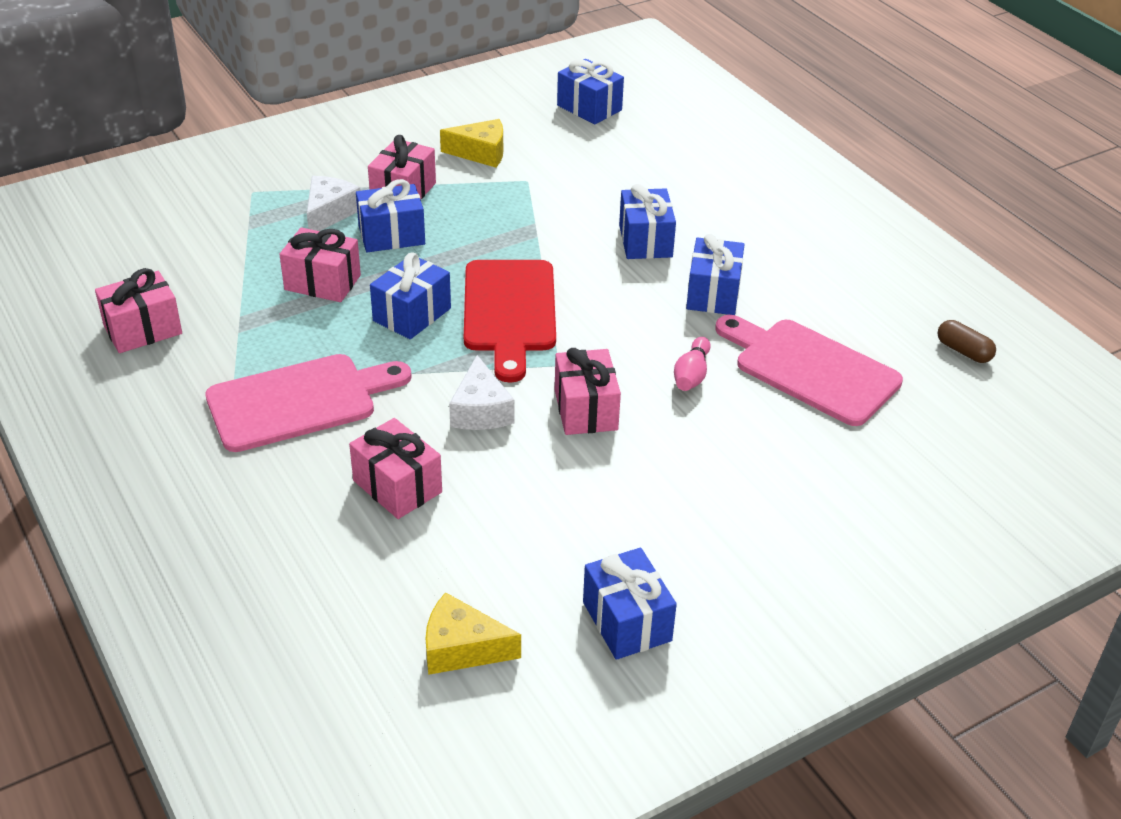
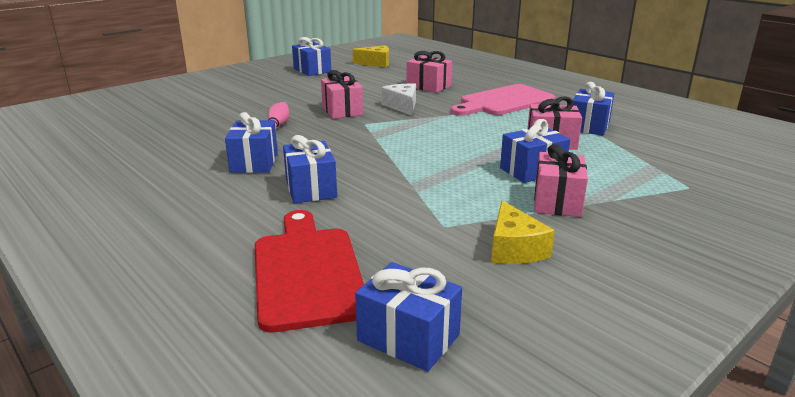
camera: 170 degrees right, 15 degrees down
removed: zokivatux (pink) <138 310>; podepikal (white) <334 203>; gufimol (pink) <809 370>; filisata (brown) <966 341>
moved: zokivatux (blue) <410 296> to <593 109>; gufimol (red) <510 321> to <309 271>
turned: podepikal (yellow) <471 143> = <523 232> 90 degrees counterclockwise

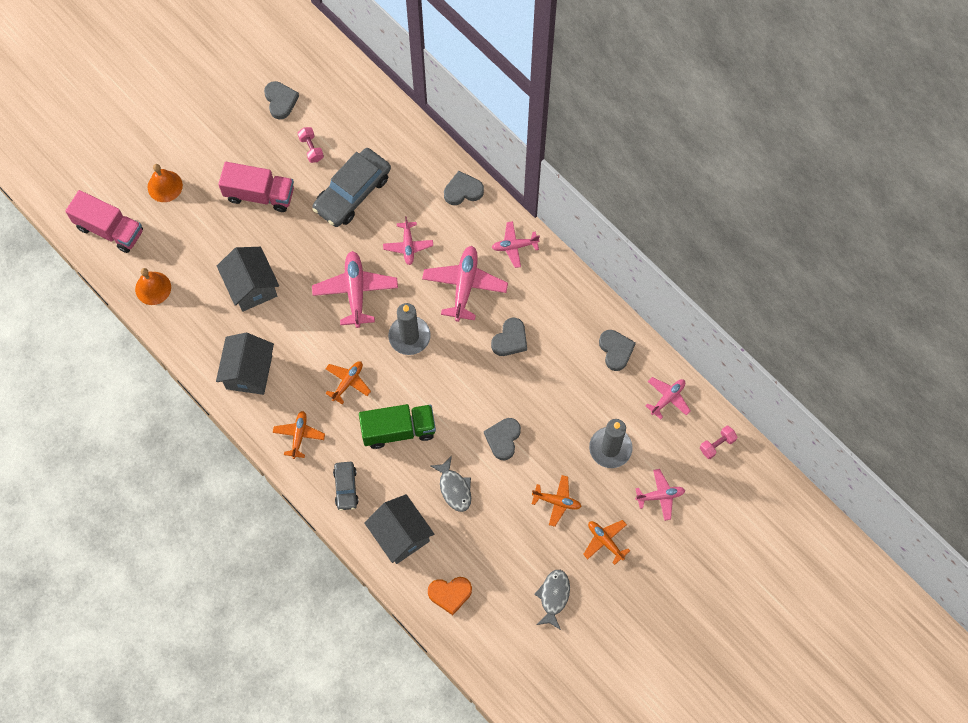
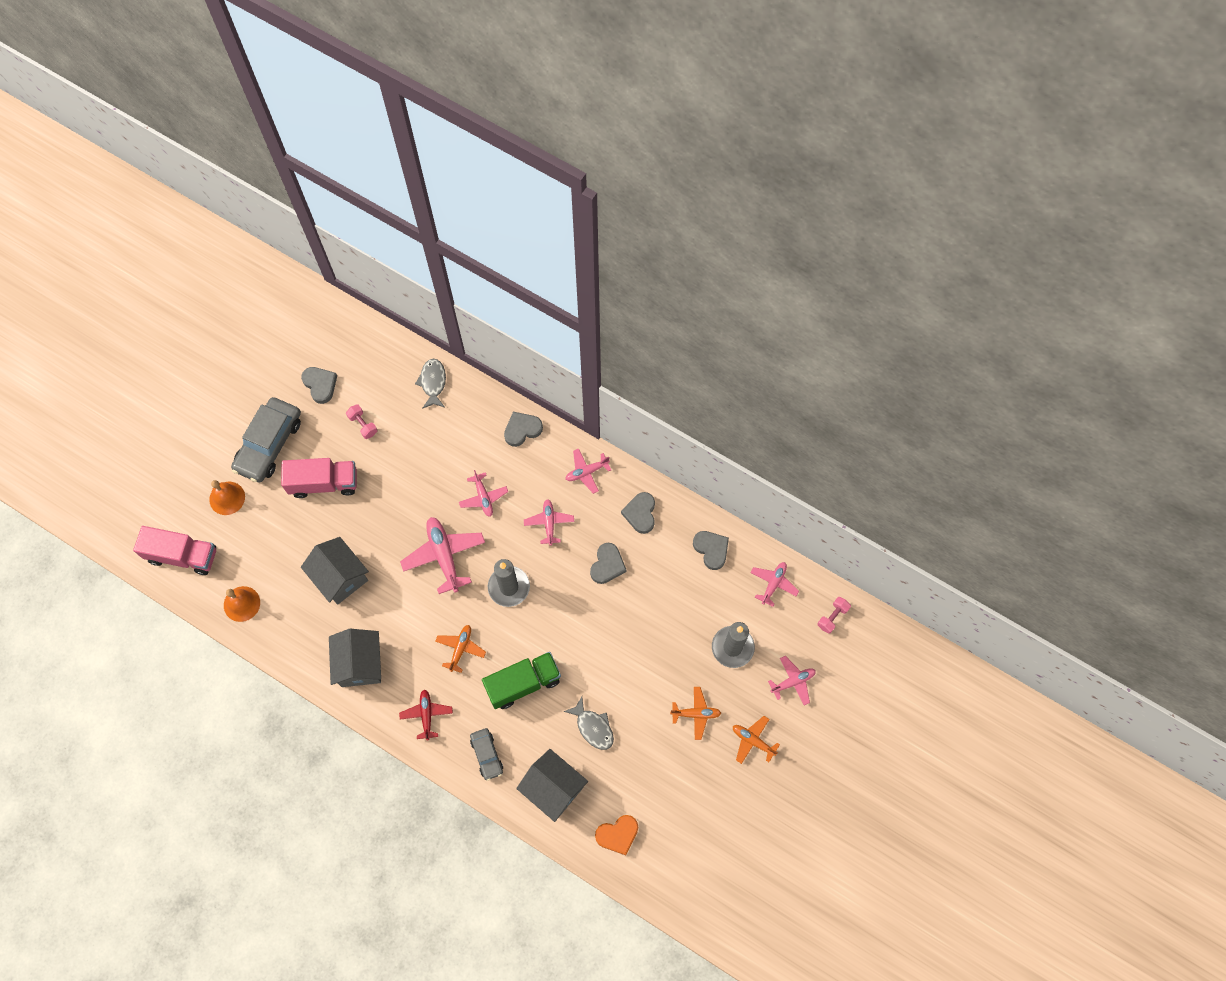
camera: 15 degrees left, 0 degrees up
moved: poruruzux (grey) <351 187> to <266 440>; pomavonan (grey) <502 439> to <638 513>; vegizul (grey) <552 600> to <430 384>
recoloured: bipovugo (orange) <299 435> to bipovugo (red) <426 715>
resized: bipovugo (pink) <465 284> = <549 522> x0.59

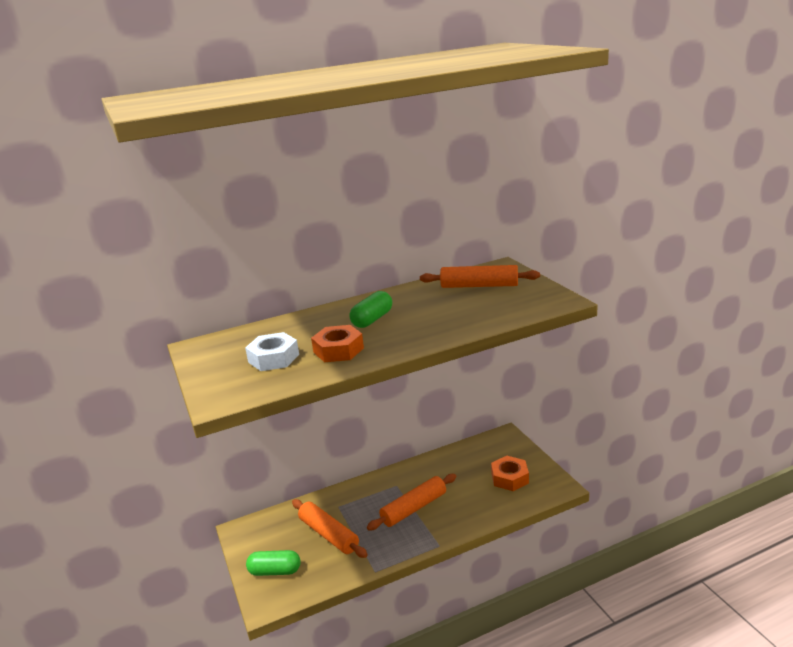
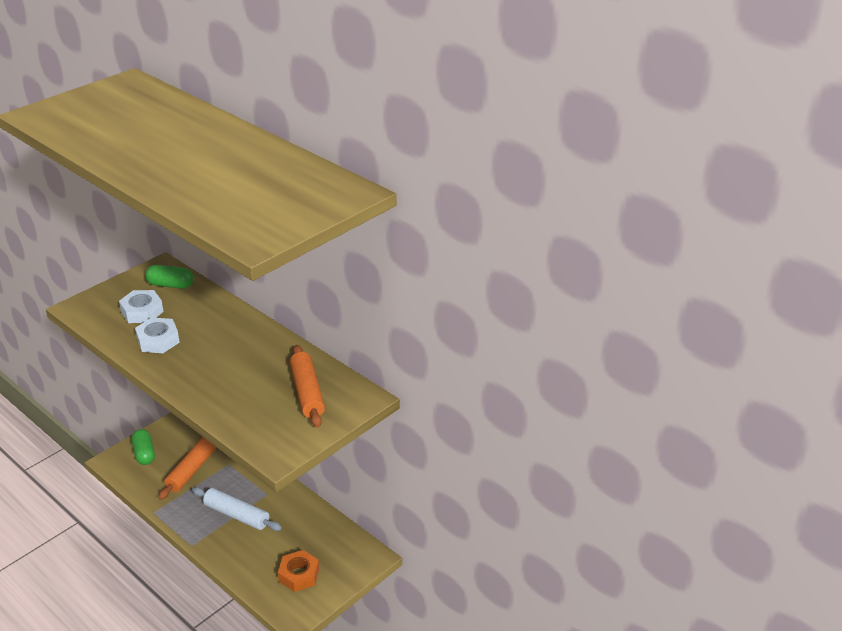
camera: 65 degrees right, 10 degrees up
moved: filisata (green) <370 309> to <169 277>
recoloured: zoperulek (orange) <337 343> to zoperulek (white) <157 335>; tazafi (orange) <411 502> to tazafi (white) <237 509>

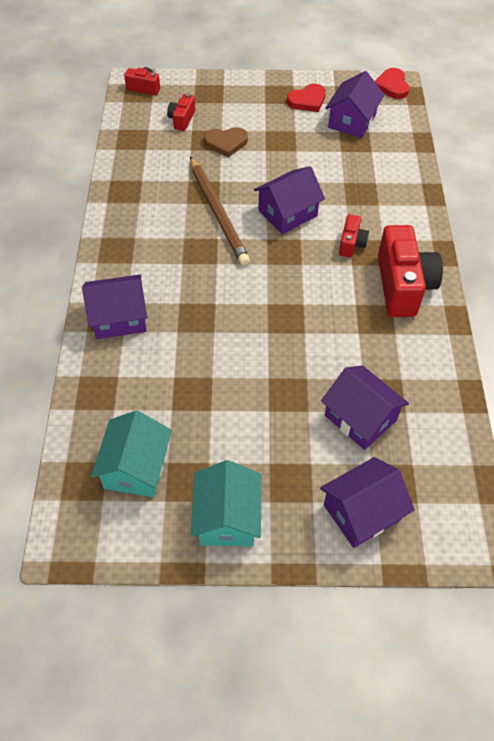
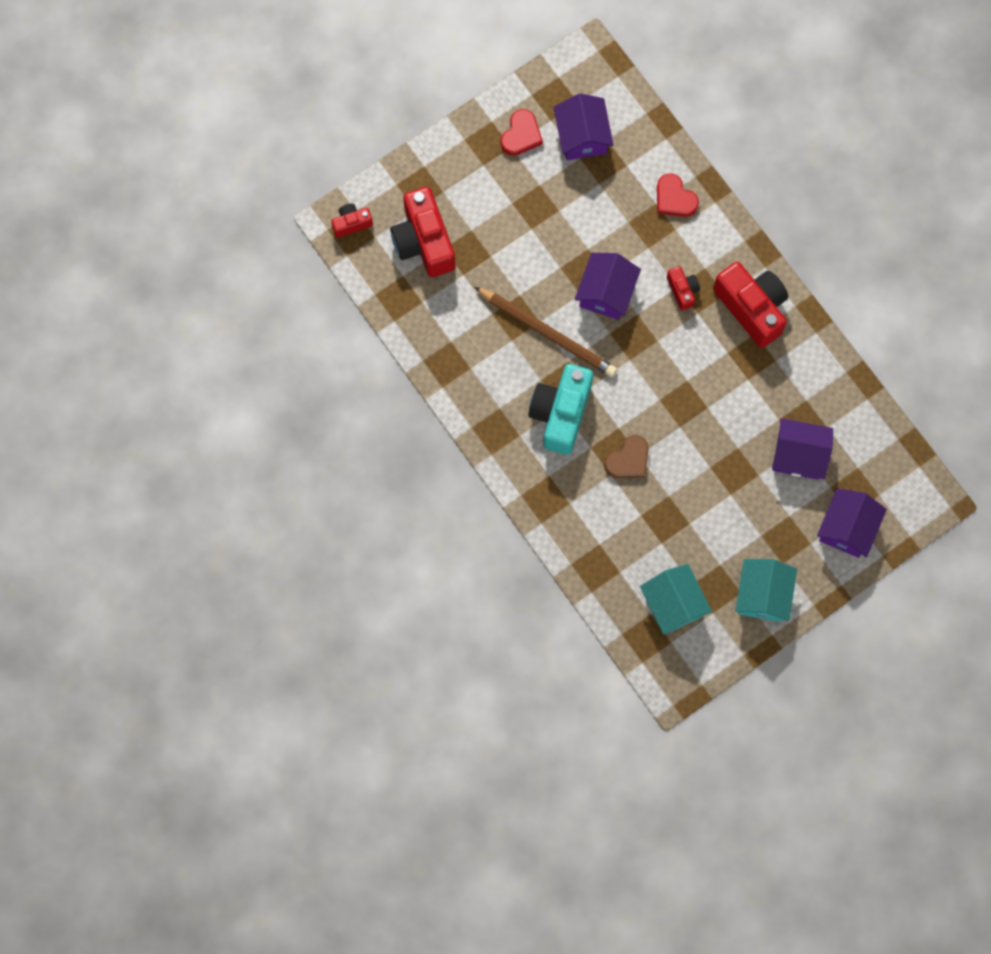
camera: 35 degrees left, 20 degrees up
removed: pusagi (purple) <114 307>
added: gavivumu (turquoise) <560 409>
moved: pomavonan (brown) <226 142> to <626 456>; pomavonan (red) <392 83> to <678 195>
turned: pusagi (turquoise) <226 503> = <766 590> 45 degrees clockwise
resized: gavivumu (red) <181 112> = <422 232> x2.03

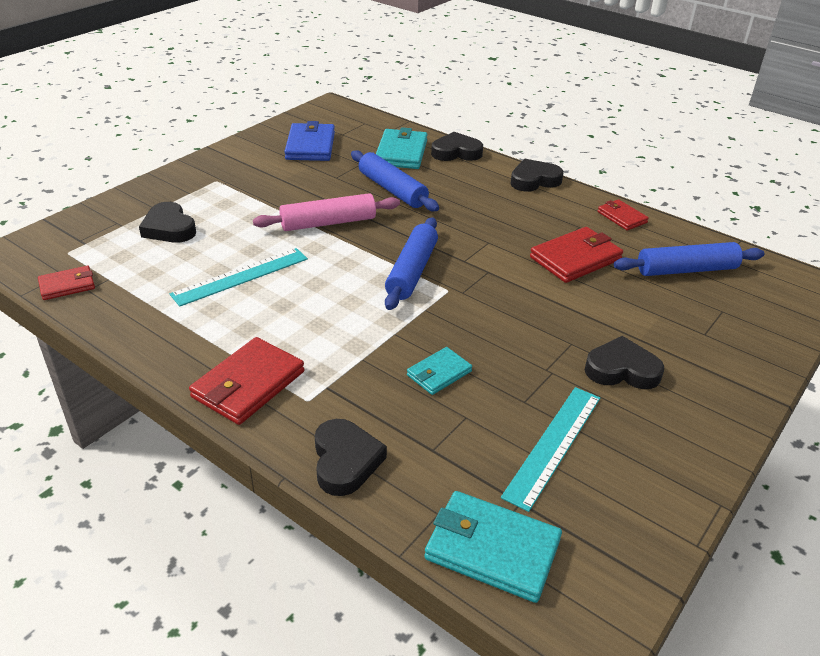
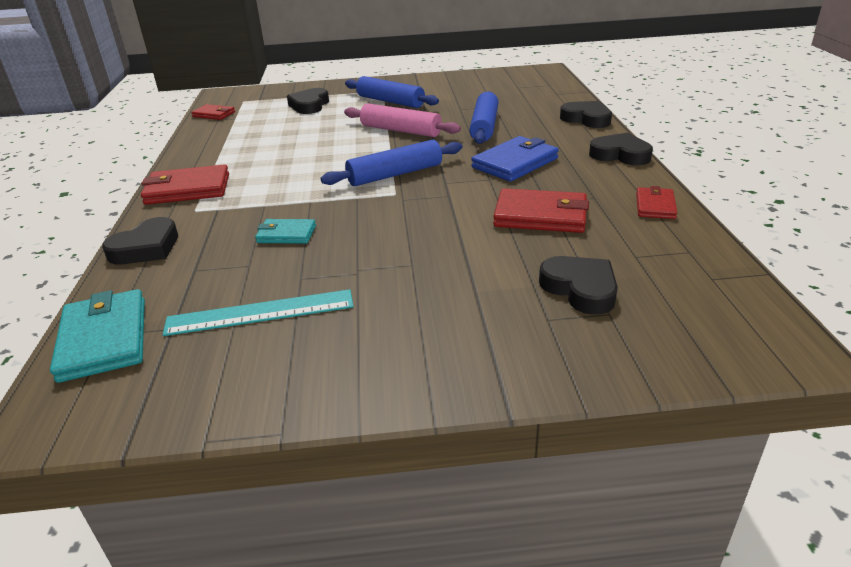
camera: 50 degrees right, 5 degrees down
removed: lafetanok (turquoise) <239 277>; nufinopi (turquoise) <402 148>
moved: nufinopi (blue) <309 141> to <515 159>; pomavonan (black) <624 362> to <578 285>; tazafi (blue) <689 259> to <392 92>

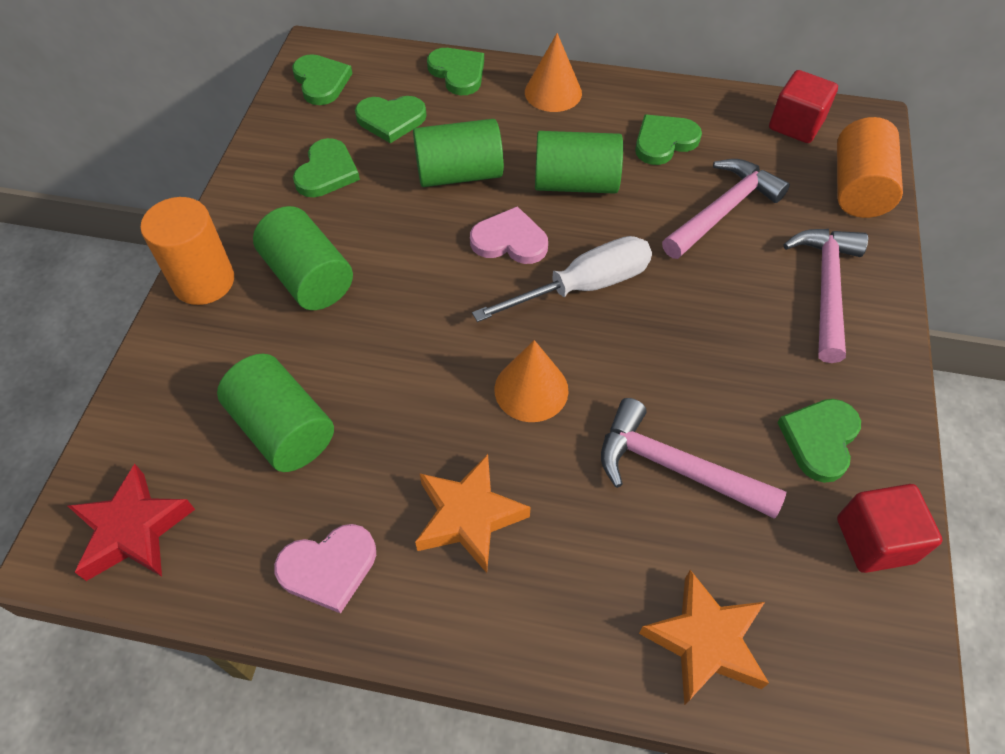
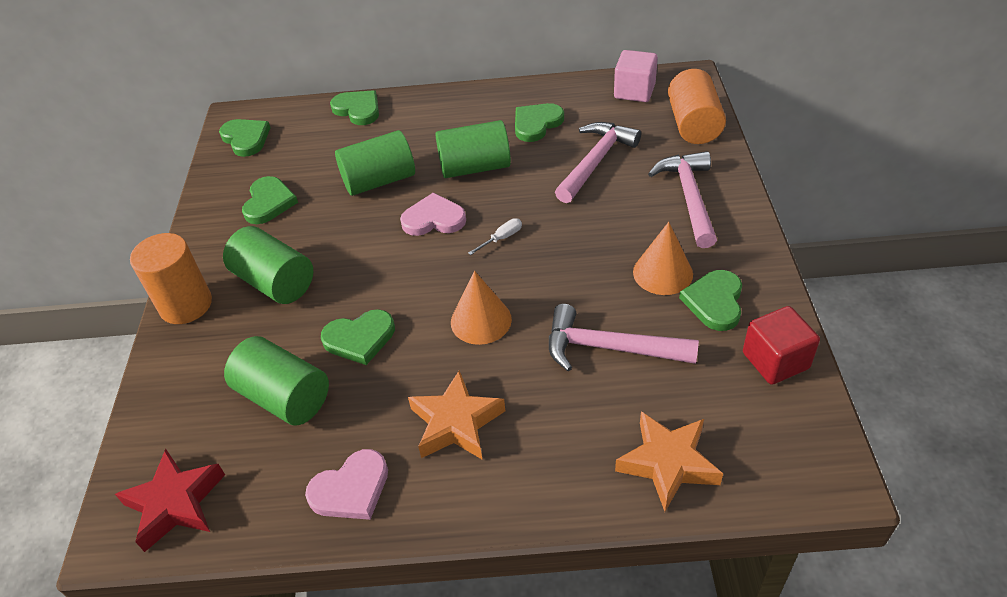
camera: 10 degrees left, 10 degrees down
moved: pomavonan (green) <391 119> to <358 337>; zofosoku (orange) <553 72> to <663 258>
recoloured: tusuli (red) <803 106> to tusuli (pink) <636 76>
resized: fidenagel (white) <562 279> = <495 236> x0.42

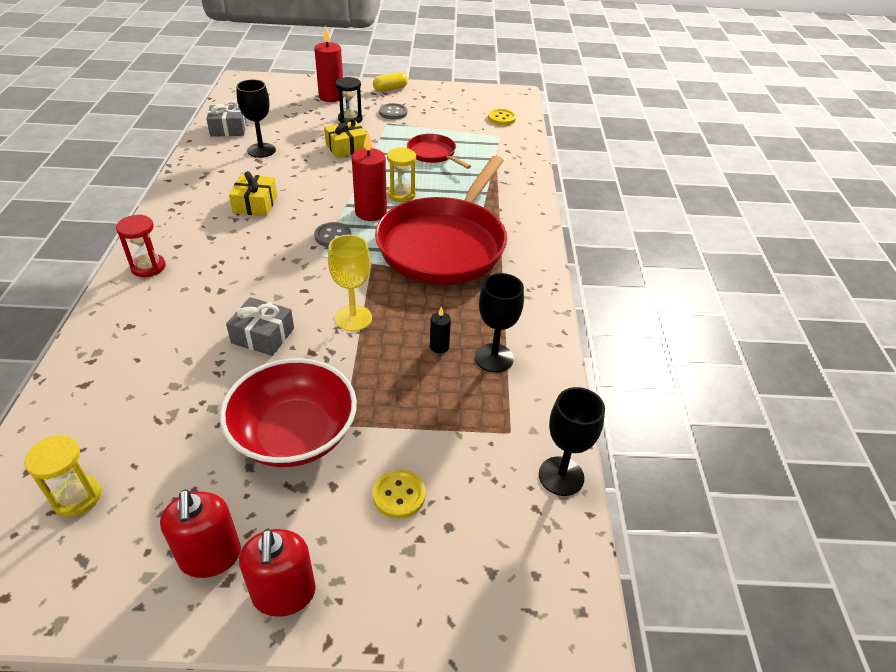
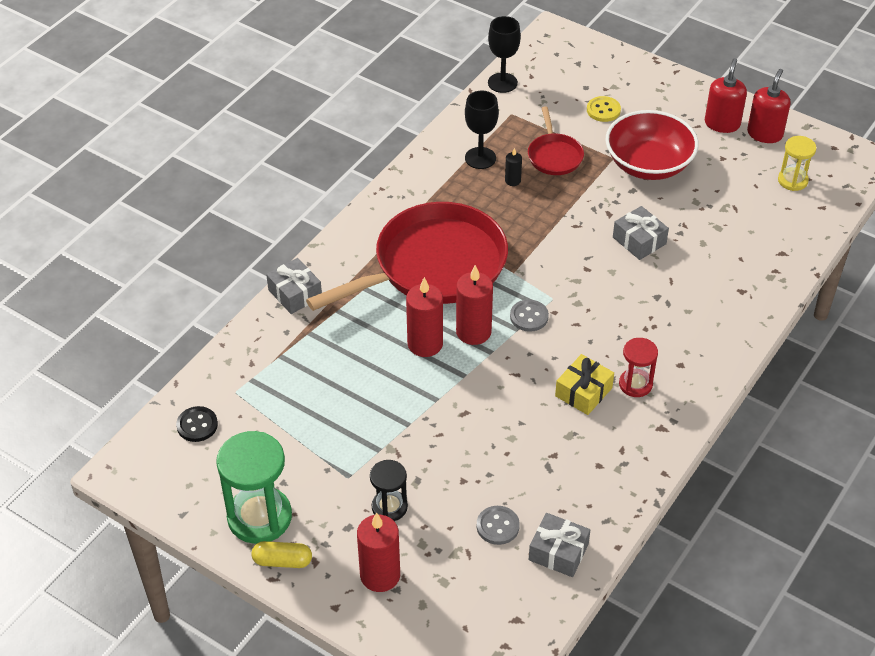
camera: 145 degrees left, 5 degrees up
removed: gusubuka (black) <256 119>; zokivatux (yellow) <345 138>; gusubuka (yellow) <350 283>
added: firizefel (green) <254 487>; zokivatux (grey) <294 286>
moved: firizefel (red) <141 246> to <638 367>; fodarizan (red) <277 573> to <769 106>; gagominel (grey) <393 111> to <498 525>; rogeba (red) <439 151> to <556 140>
replaced: firizefel (yellow) <401 174> to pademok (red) <424 317>
recoloured: gagominel (yellow) <502 117> to gagominel (black) <197 424>

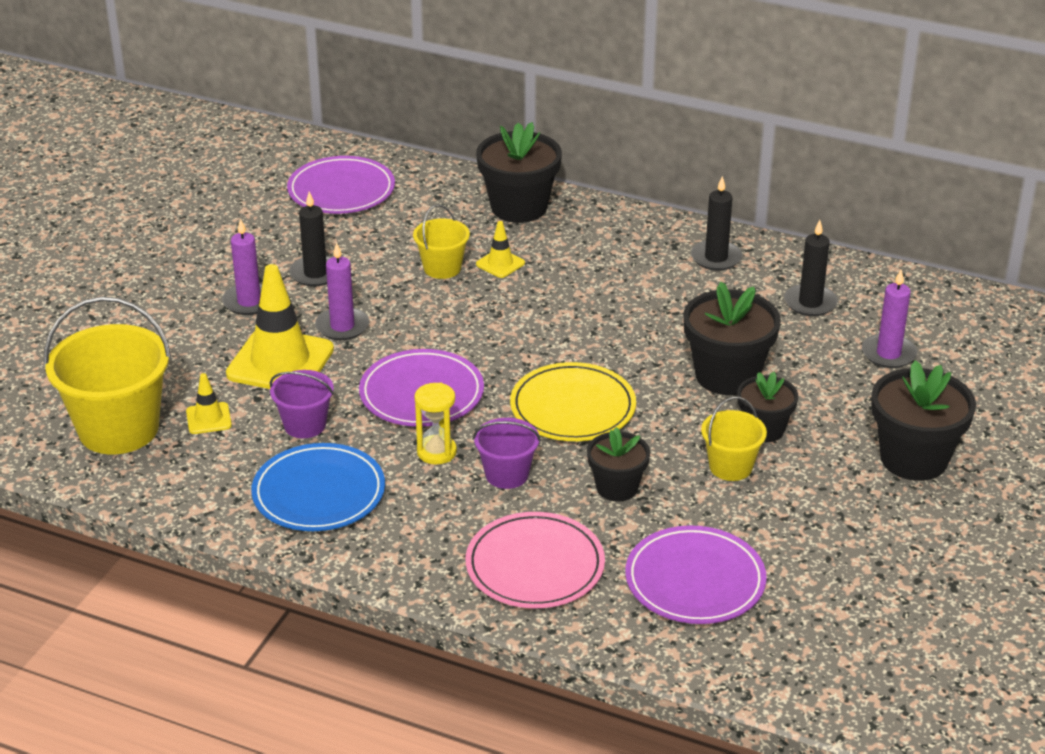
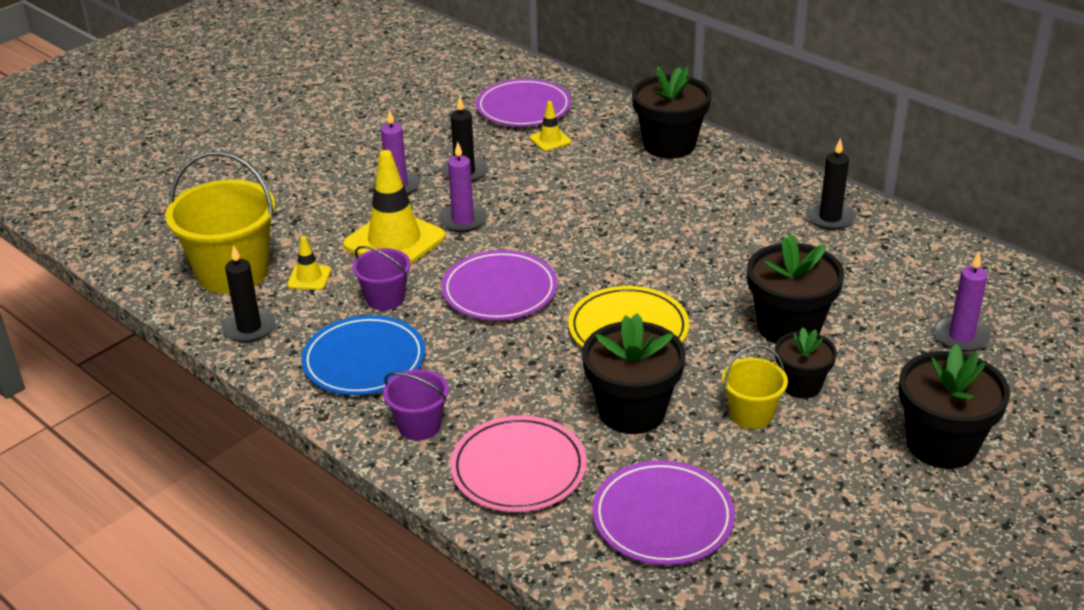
camera: 20 degrees right, 0 degrees up
removed: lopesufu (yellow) <441 241>; firizefel (yellow) <435 423>
moved: lopesufu (purple) <507 453> to <416 405>; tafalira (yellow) <500 249> to <550 126>; pademok (black) <811 268> to <248 294>
resized: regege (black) <618 464> = <634 373> x1.64

